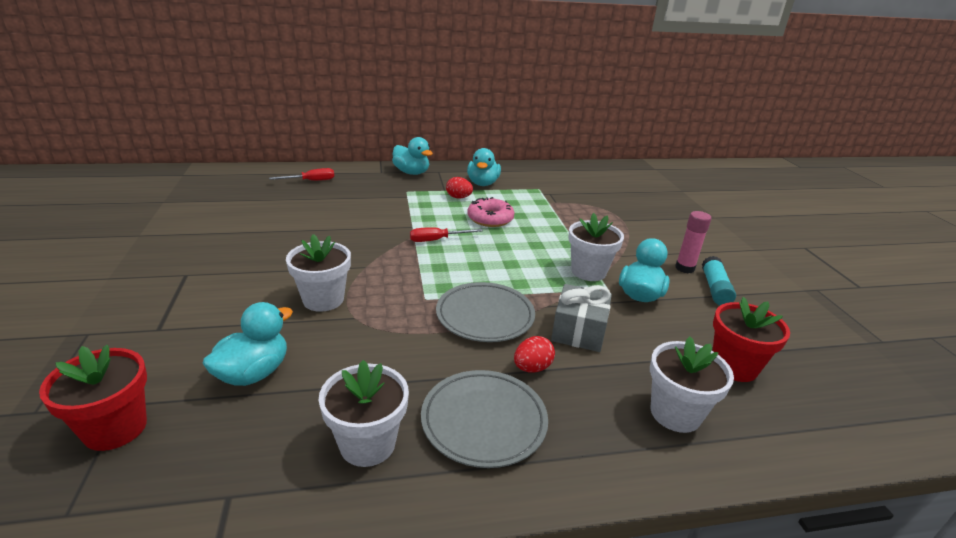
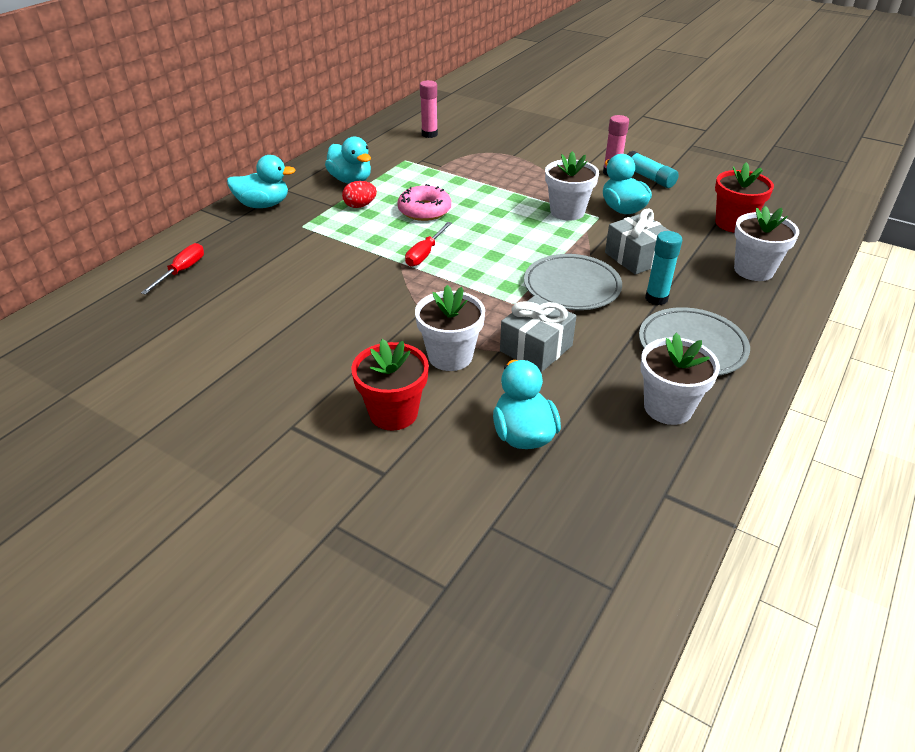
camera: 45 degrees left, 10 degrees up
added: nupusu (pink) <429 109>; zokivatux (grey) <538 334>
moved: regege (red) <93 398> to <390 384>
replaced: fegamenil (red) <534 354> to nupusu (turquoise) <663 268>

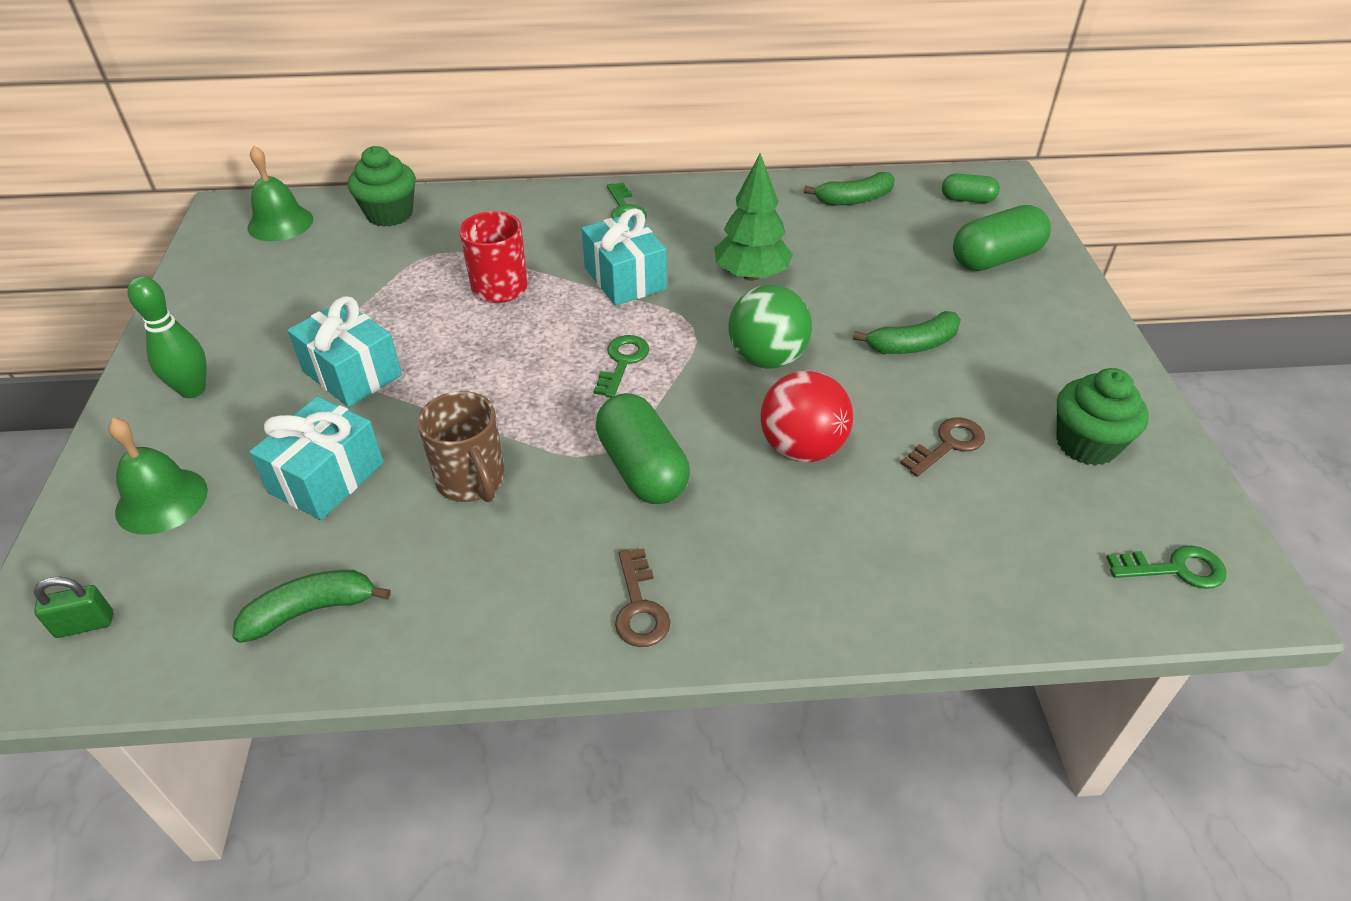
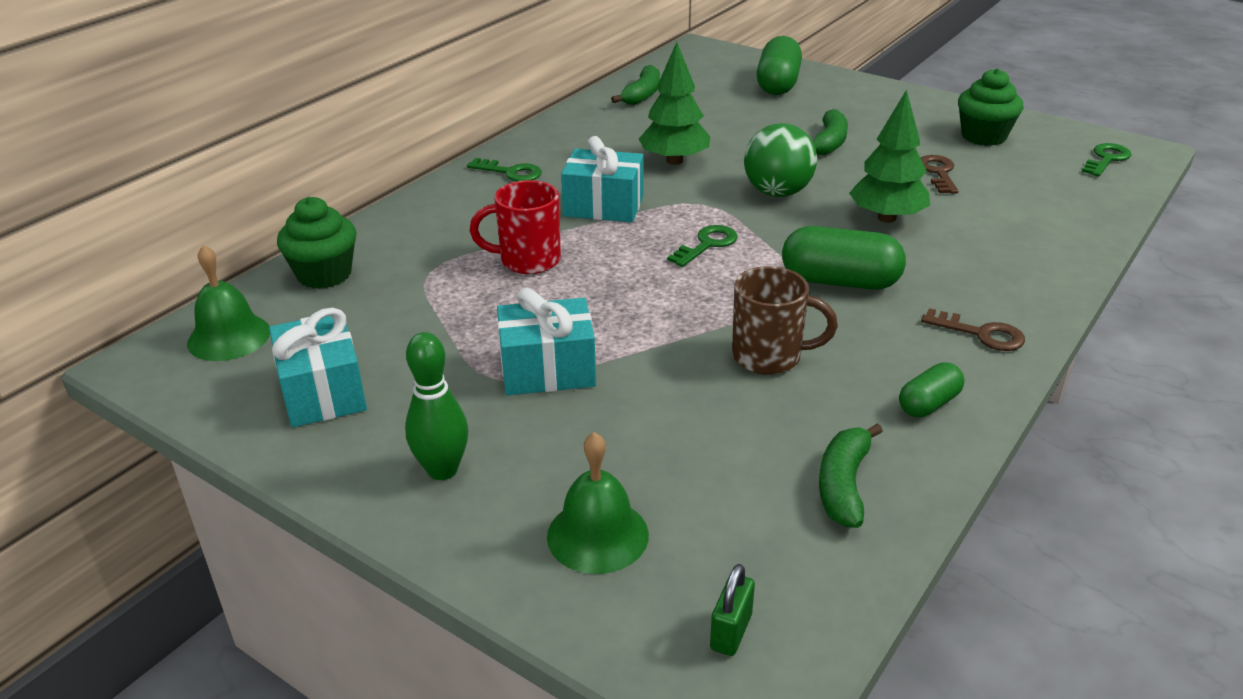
camera: 50 degrees left, 10 degrees down
moved: zokivatux (turquoise) <316 458> to <318 367>; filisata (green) <971 188> to <931 389>
replaced: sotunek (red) <807 416> to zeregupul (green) <889 156>
turned: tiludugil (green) <621 366> = <702 246> 75 degrees clockwise

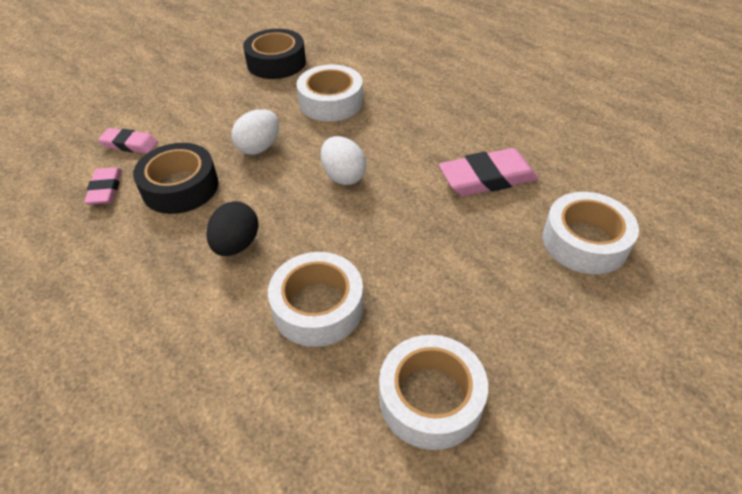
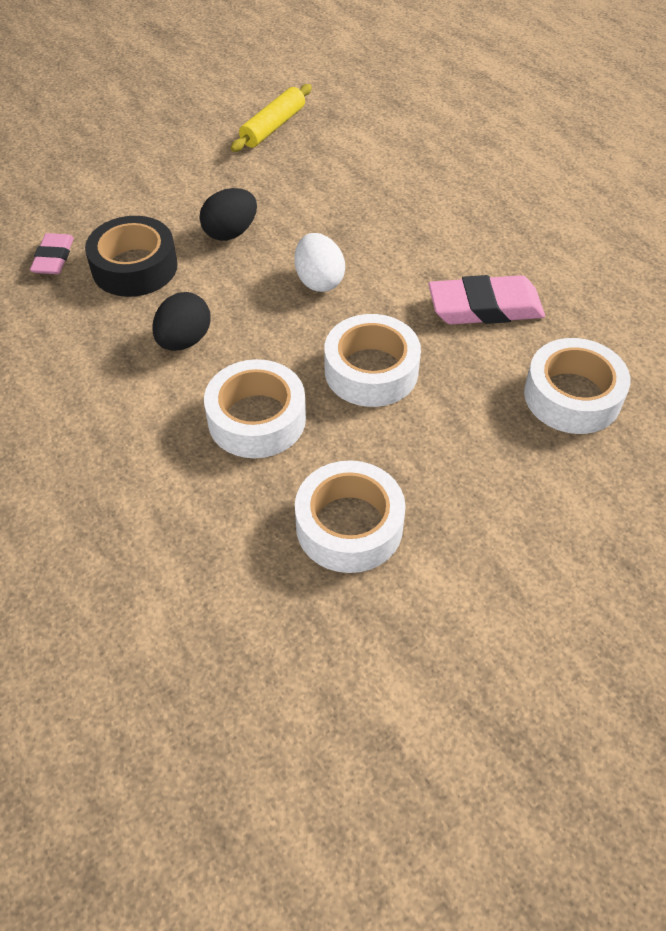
camera: 10 degrees right, 5 degrees up
removed: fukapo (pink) <128 141>
moved: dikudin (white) <330 93> to <372 360>
replaced: dikudin (black) <274 54> to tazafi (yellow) <271 118>
recoloured: fegamenil (white) <255 132> to fegamenil (black) <228 214>

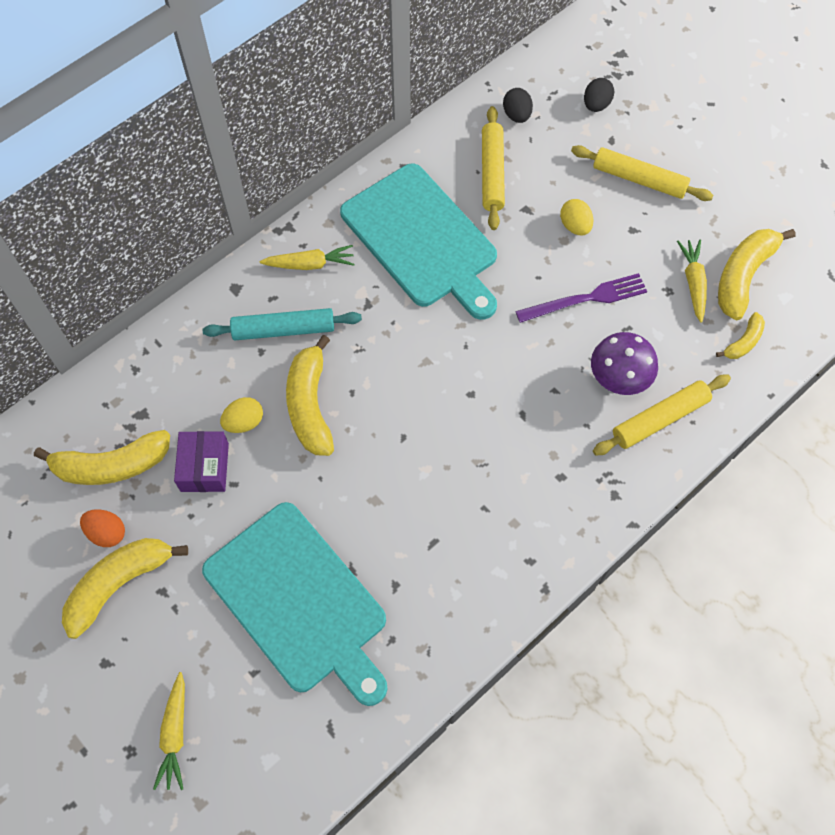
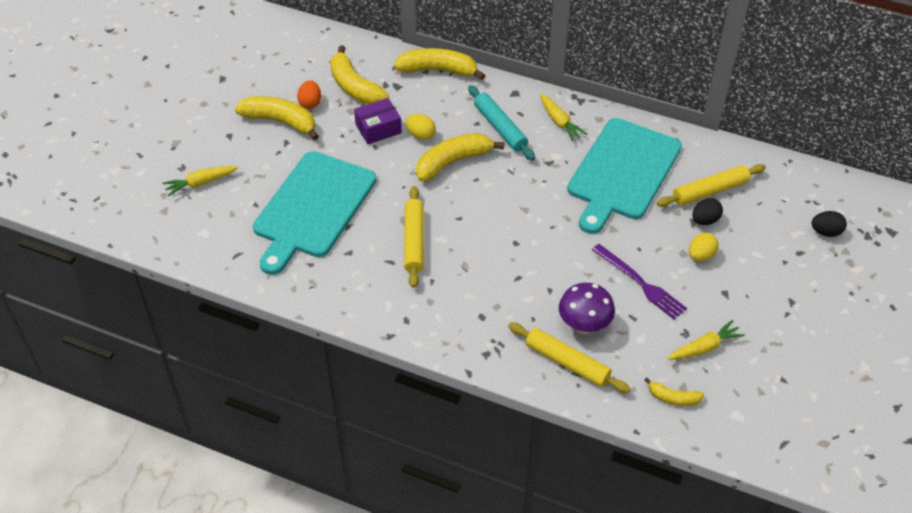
camera: 65 degrees right, 15 degrees down
moved: fegamenil (black) <518 105> to <707 211>; tazafi (yellow) <642 173> to <414 237>; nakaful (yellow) <757 274> to <439 64>

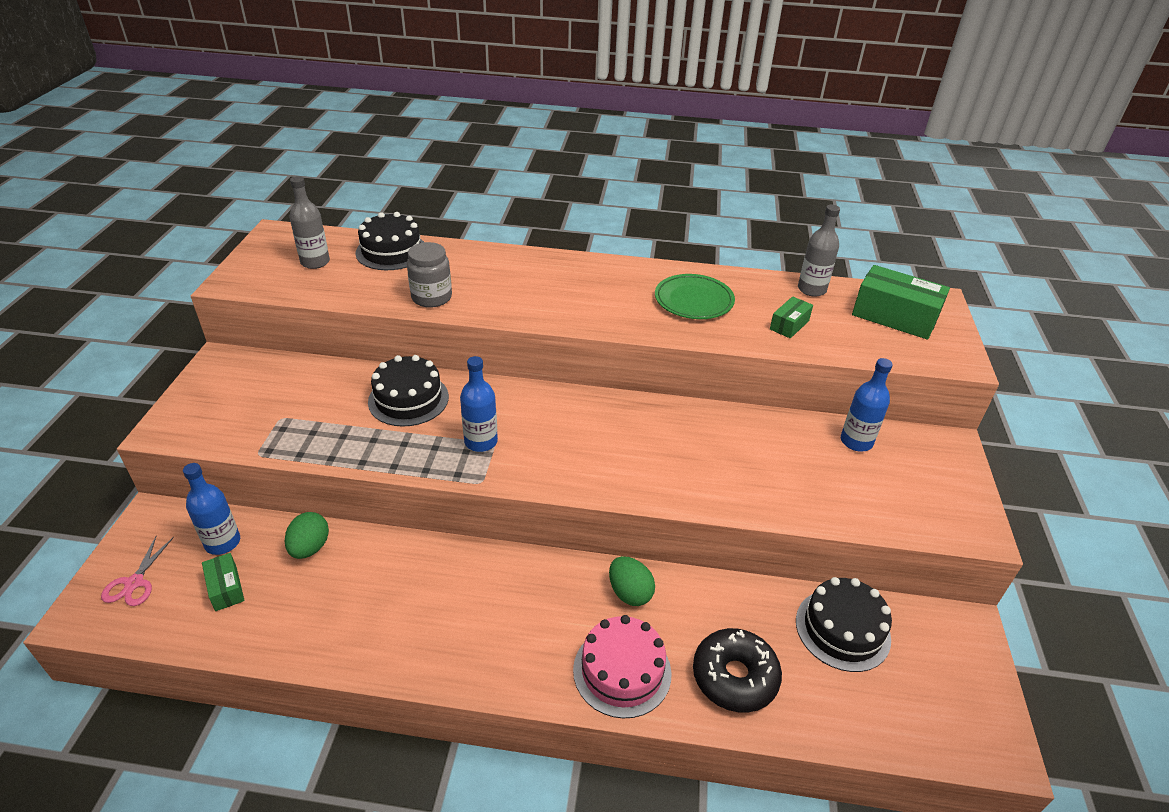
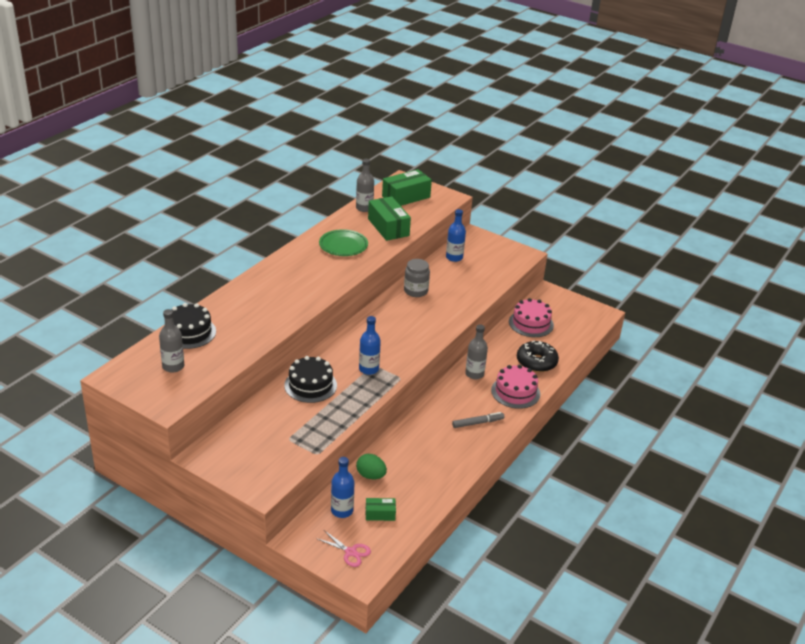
camera: 65 degrees left, 5 degrees down
added: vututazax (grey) <478 420>
moved: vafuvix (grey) <429 275> to <417 278>
replaced: fegamenil (green) <632 581> to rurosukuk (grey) <476 351>
recoloured: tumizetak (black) <844 624> to tumizetak (pink) <531 317>
resized: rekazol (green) <791 317> = <389 218> x1.92

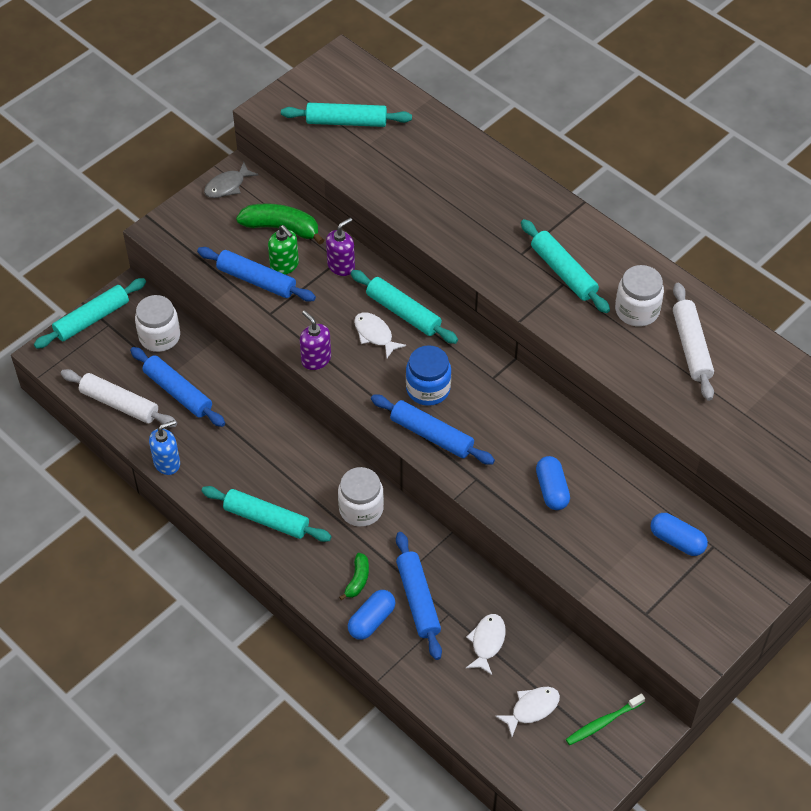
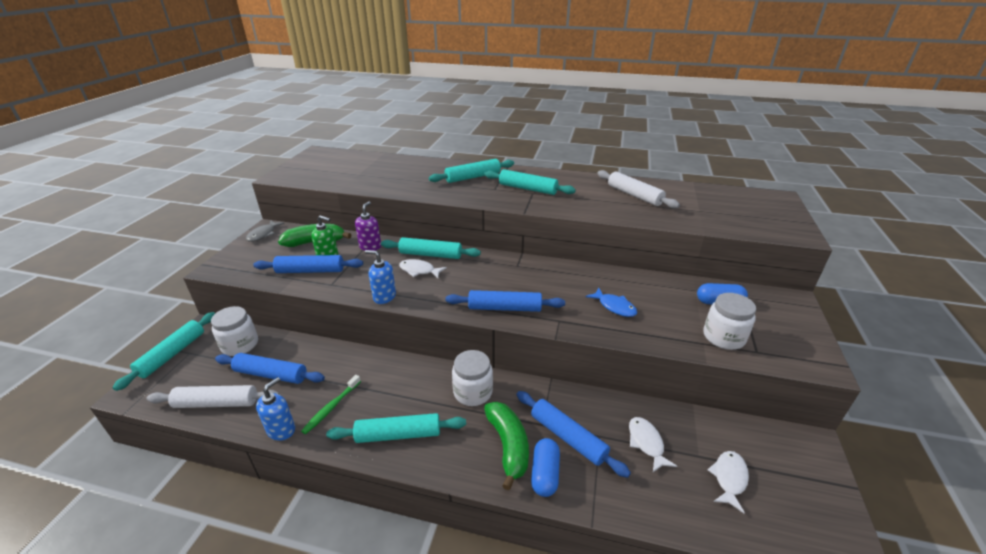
camera: 30 degrees left, 20 degrees down
removed: vafuvix (blue) <428 375>
moved: tazafi (turquoise) <346 115> to <471 171>; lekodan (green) <605 719> to <331 404>; vafuvix (white) <639 296> to <729 321>
replaced: filisata (blue) <553 483> to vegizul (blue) <611 302>
recoloured: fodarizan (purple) <315 340> to fodarizan (blue) <380 277>
resized: nakaful (green) <354 576> = <506 446> x1.83

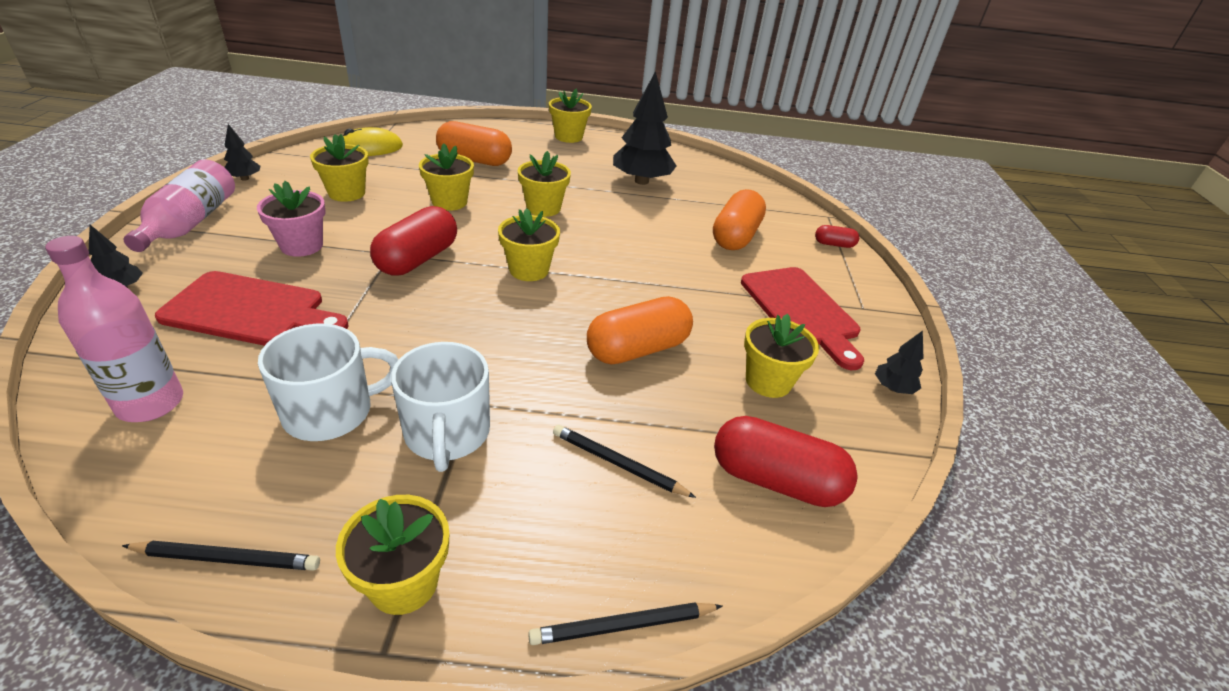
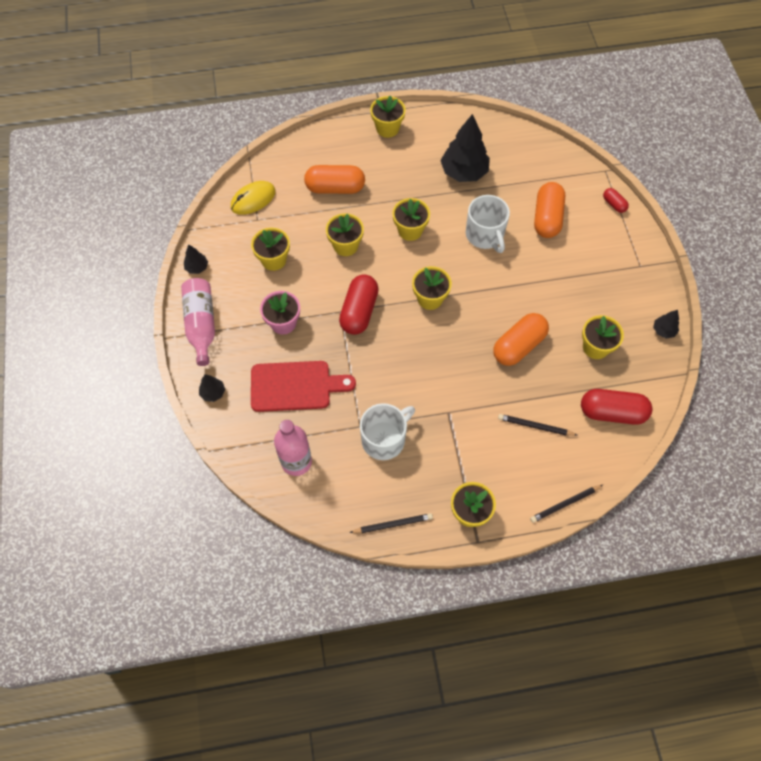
camera: 10 degrees left, 25 degrees up
removed: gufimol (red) <802 318>
moved: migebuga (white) <440 407> to <488 224>
turned: filisata (red) <837 236> = <616 200> 60 degrees clockwise

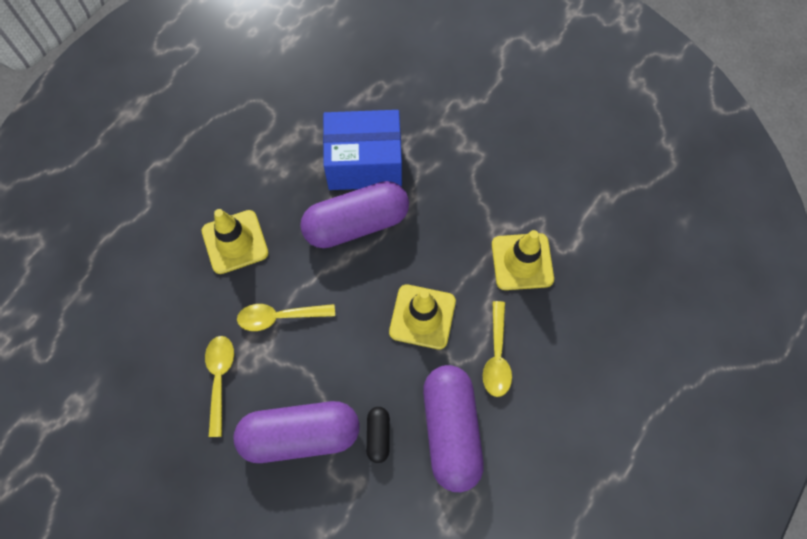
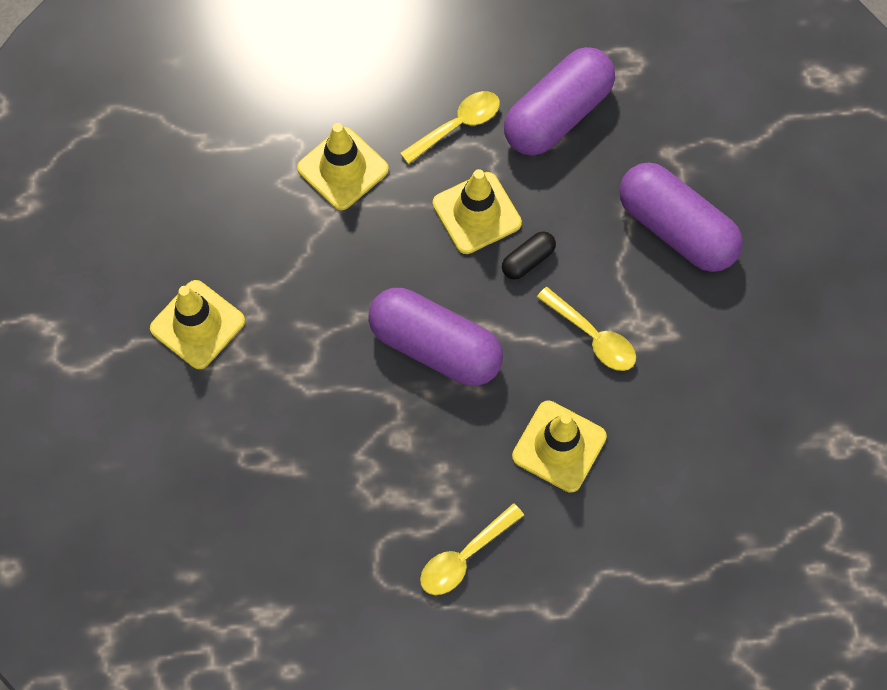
camera: 130 degrees left, 0 degrees up
removed: rekazol (blue) <362 150>
added: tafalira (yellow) <197 324>
moved: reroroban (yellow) <219 386> to <472 549>; filisata (black) <378 435> to <529 255>

